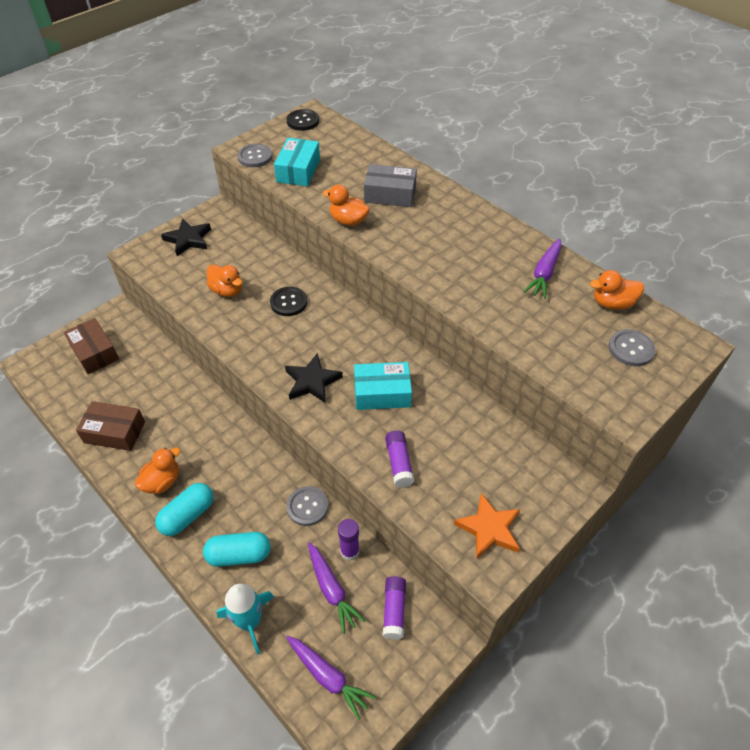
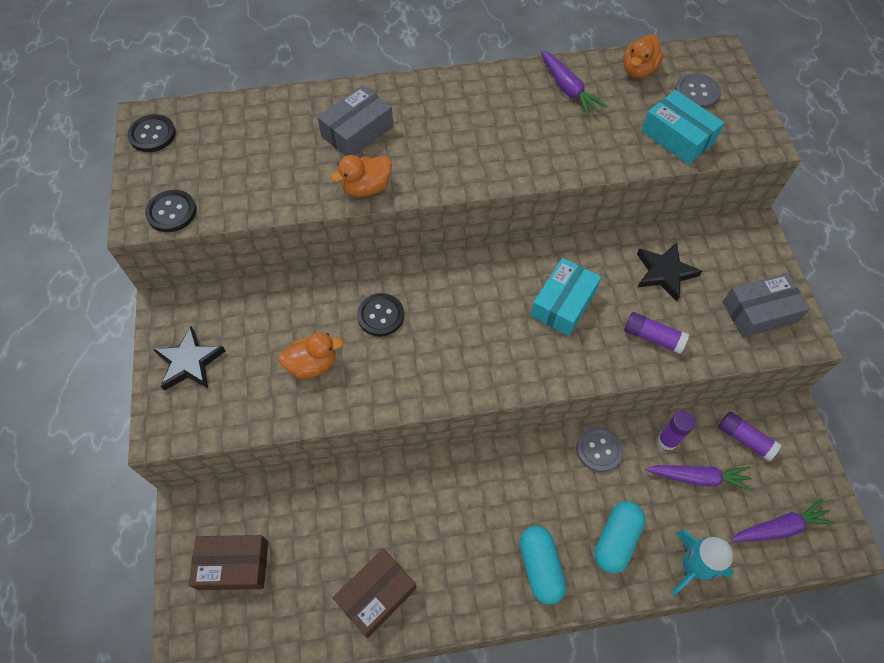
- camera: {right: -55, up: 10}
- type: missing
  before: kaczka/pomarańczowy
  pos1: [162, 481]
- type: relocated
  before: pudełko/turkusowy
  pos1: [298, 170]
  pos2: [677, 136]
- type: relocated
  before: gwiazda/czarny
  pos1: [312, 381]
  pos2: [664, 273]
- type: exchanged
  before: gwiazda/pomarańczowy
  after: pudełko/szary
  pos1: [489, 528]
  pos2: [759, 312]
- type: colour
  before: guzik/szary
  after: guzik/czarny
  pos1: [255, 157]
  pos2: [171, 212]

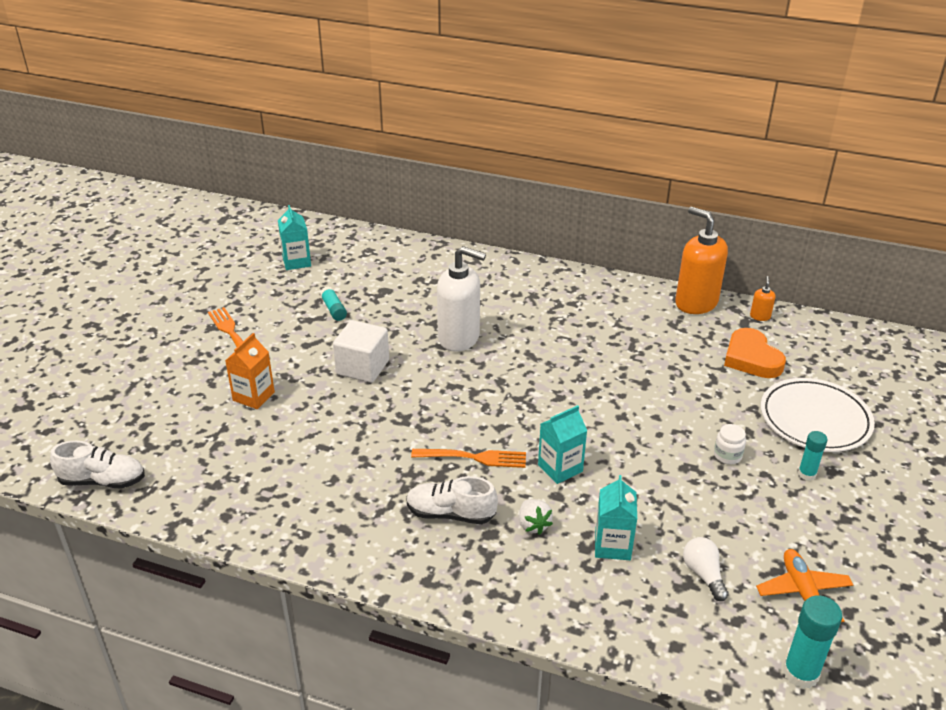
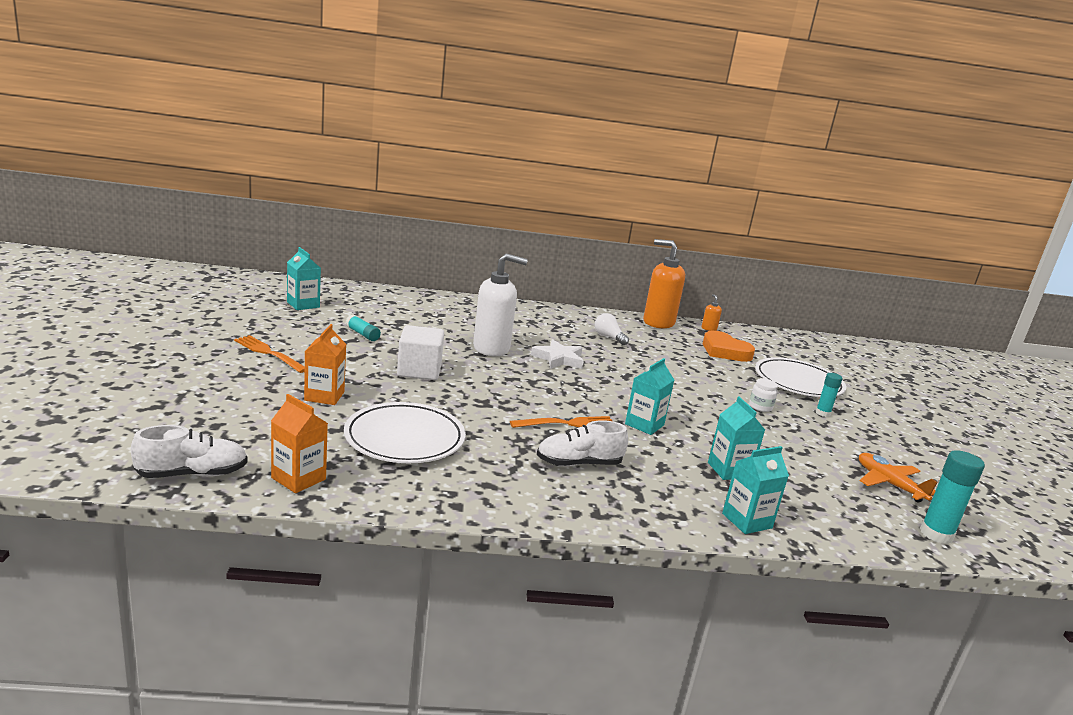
- camera: {right: -25, up: -15}
- type: missing
  before: truskawka/biały
  pos1: [533, 525]
- type: appeared
  after: karton mleka/pomarańczowy
  pos2: [298, 478]
- type: appeared
  after: talerz/biały
  pos2: [404, 438]
- type: appeared
  after: gwiazda/biały
  pos2: [558, 359]
- type: appeared
  after: karton mleka/turkusowy
  pos2: [747, 521]
- type: relocated
  before: żarówka/biały
  pos1: [703, 574]
  pos2: [609, 337]

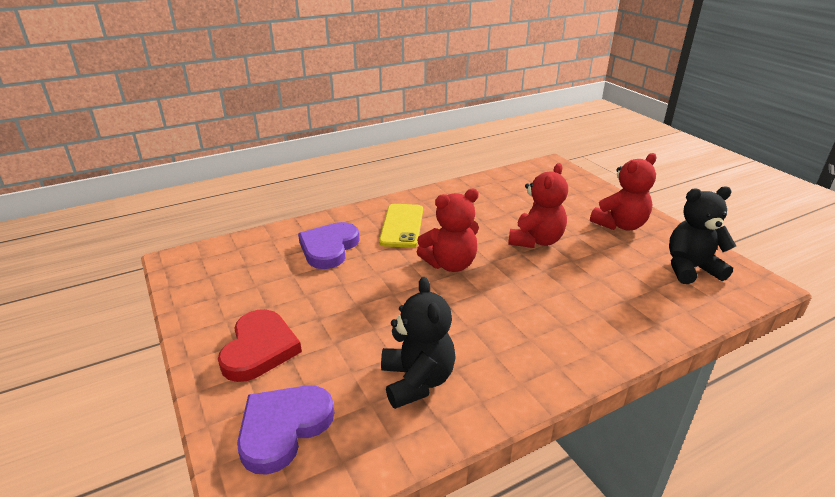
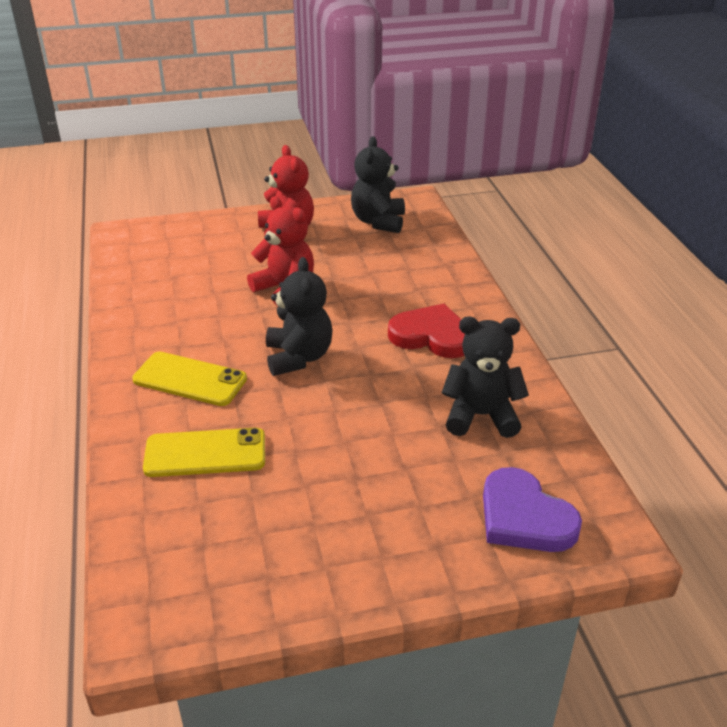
- camera: {right: -75, up: 5}
- type: relocated
  before: serce/czerwony
  pos1: [259, 349]
  pos2: [432, 336]
- type: exchanged
  before: serce/fioletowy
  after: telefon/żółty
  pos1: [329, 248]
  pos2: [205, 453]
- type: colour
  before: miś/czerwony
  after: miś/czarny
  pos1: [450, 264]
  pos2: [298, 357]

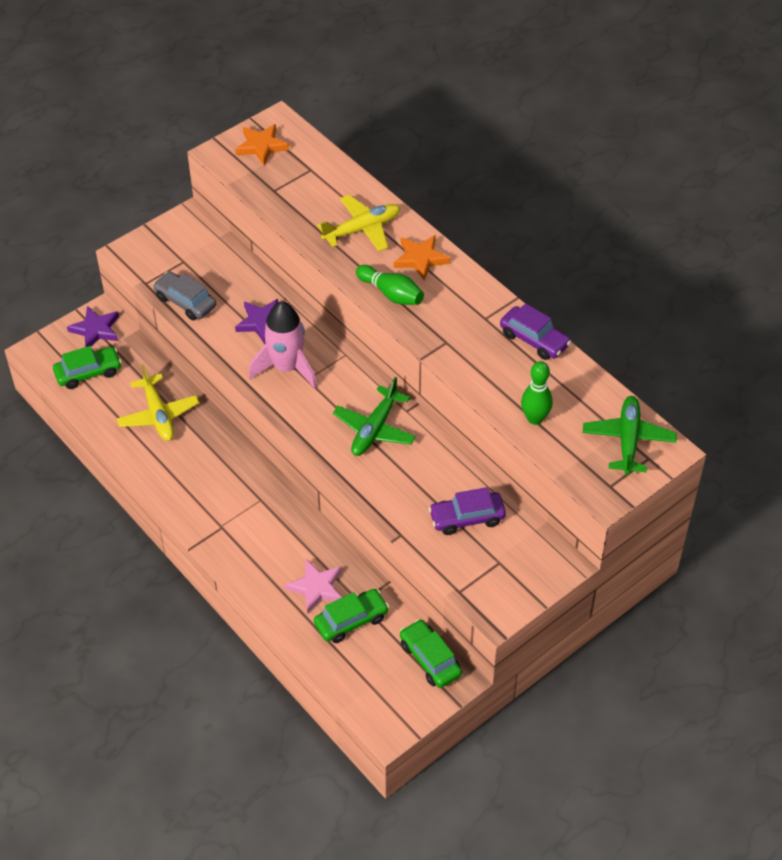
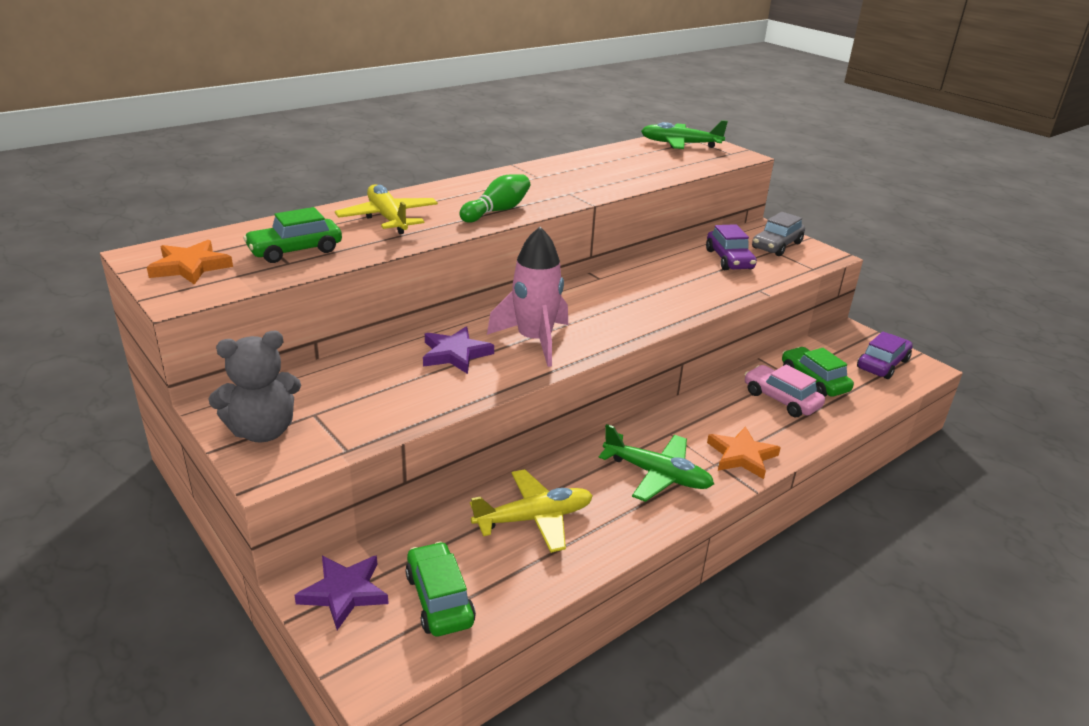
- camera: {right: -90, up: -20}
- type: missing
  before: kręgiel/zielony
  pos1: [535, 418]
- type: appeared
  after: miś/szary
  pos2: [263, 431]
- type: relocated
  before: samochód/szary
  pos1: [185, 302]
  pos2: [776, 245]
- type: relocated
  before: samolot/zielony
  pos1: [375, 429]
  pos2: [657, 475]
- type: relocated
  before: gwiazda/pomarańczowy
  pos1: [420, 259]
  pos2: [742, 456]
- type: relocated
  before: samochód/zielony
  pos1: [430, 659]
  pos2: [295, 251]
- type: relocated
  before: samochód/fioletowy
  pos1: [534, 339]
  pos2: [882, 364]
- type: exchanged
  before: gwiazda/różowy
  after: samochód/różowy
  pos1: [316, 587]
  pos2: [781, 399]

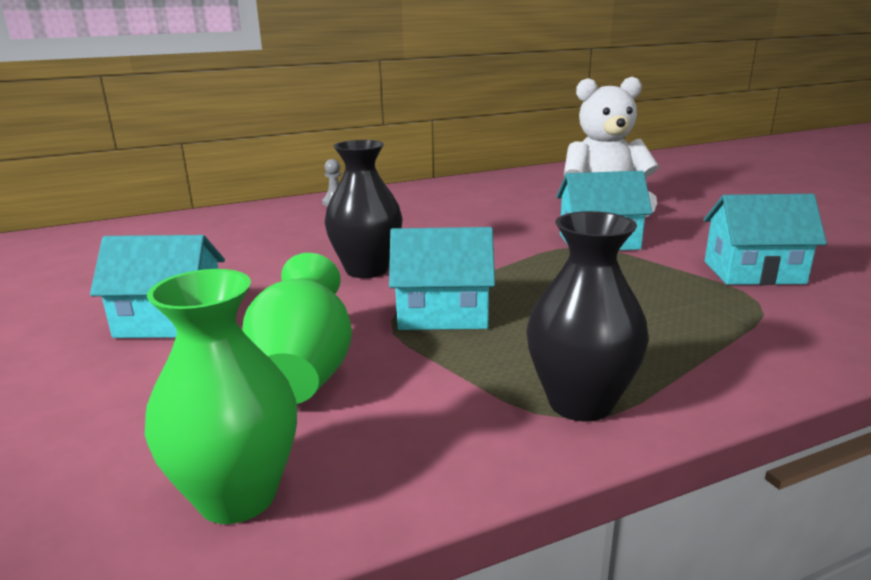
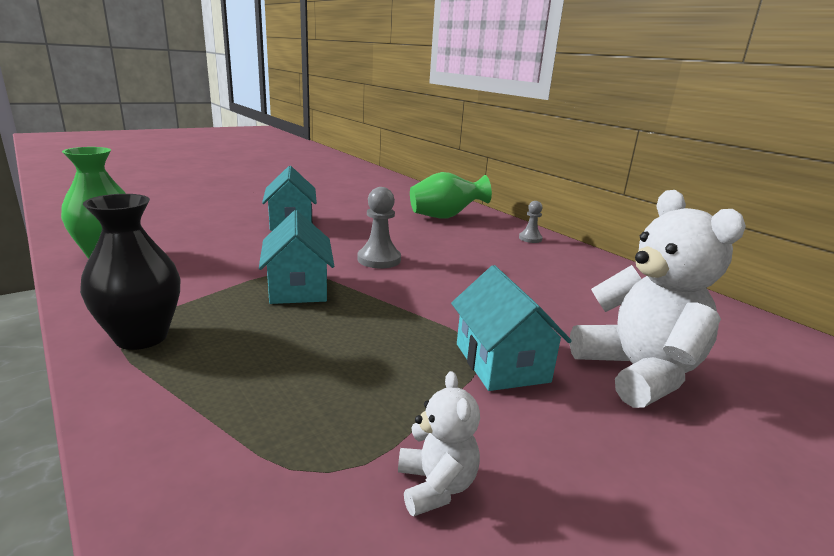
- camera: {right: 75, up: 0}
- type: relocated
  before: wazon/zielony
  pos1: [304, 373]
  pos2: [445, 217]
- type: exchanged
  before: wazon/czarny
  after: pionek/szary
  pos1: [367, 270]
  pos2: [379, 259]
- type: exchanged
  before: domek/turkusowy
  after: miś/biały
  pos1: [753, 272]
  pos2: [436, 486]

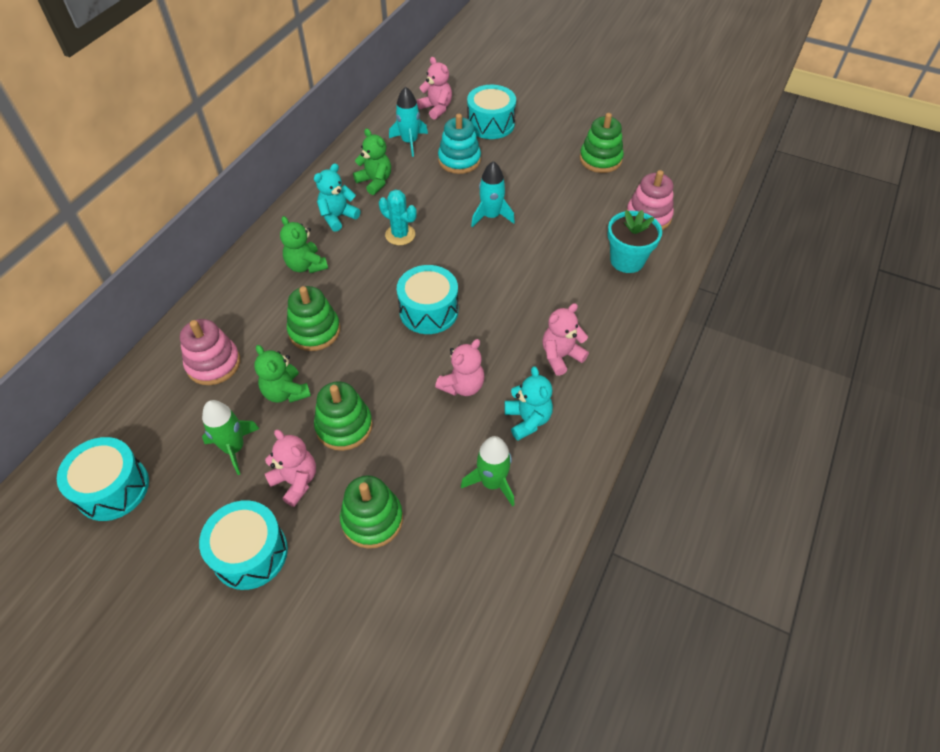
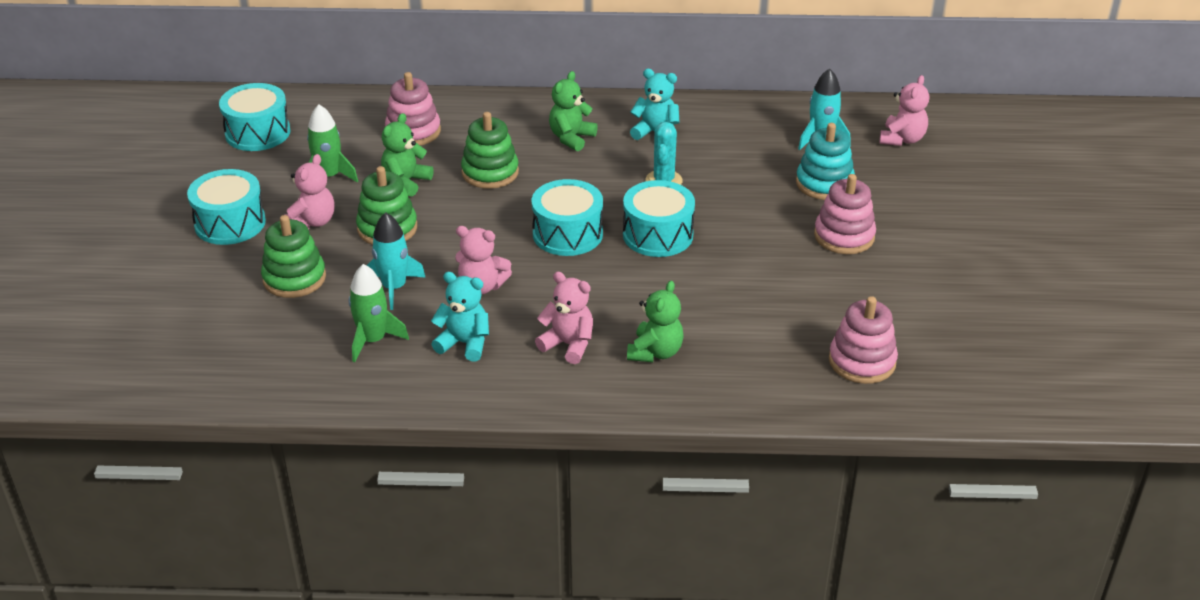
- camera: {right: 65, up: -15}
- type: missing
  before: zabawka nakładanka/zielony
  pos1: [600, 159]
- type: missing
  before: doniczka/turkusowy
  pos1: [627, 260]
- type: appeared
  after: zabawka nakładanka/różowy
  pos2: [844, 236]
- type: relocated
  before: miś/zielony
  pos1: [375, 182]
  pos2: [655, 352]
- type: relocated
  before: bęben/turkusowy
  pos1: [491, 124]
  pos2: [658, 235]
- type: relocated
  before: rakieta/turkusowy
  pos1: [491, 216]
  pos2: [394, 287]
- type: spun
  before: miś/turkusowy
  pos1: [527, 420]
  pos2: [464, 343]
  turn: -120

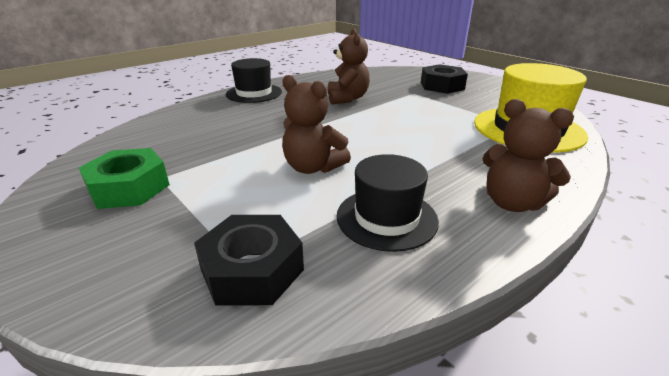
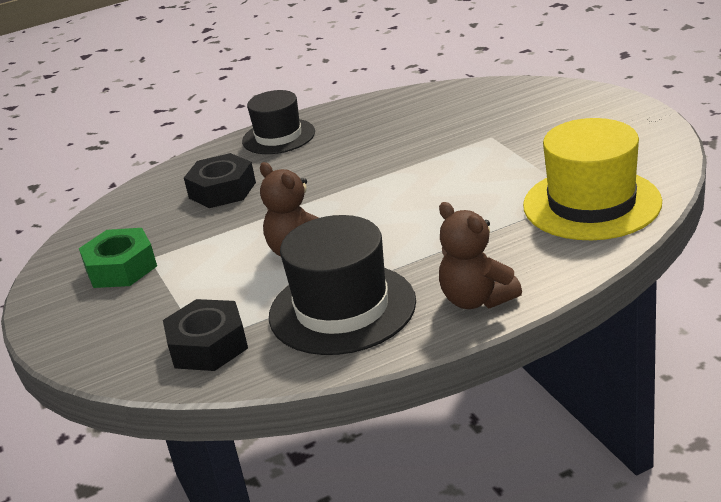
- camera: {right: 20, up: 0}
- type: missing
  before: miś/brązowy
  pos1: [347, 98]
- type: relocated
  before: nakrętka/czarny
  pos1: [442, 86]
  pos2: [222, 190]
- type: size
  before: kapelusz/czarny
  pos1: [386, 218]
  pos2: [342, 309]
  scale: 1.52

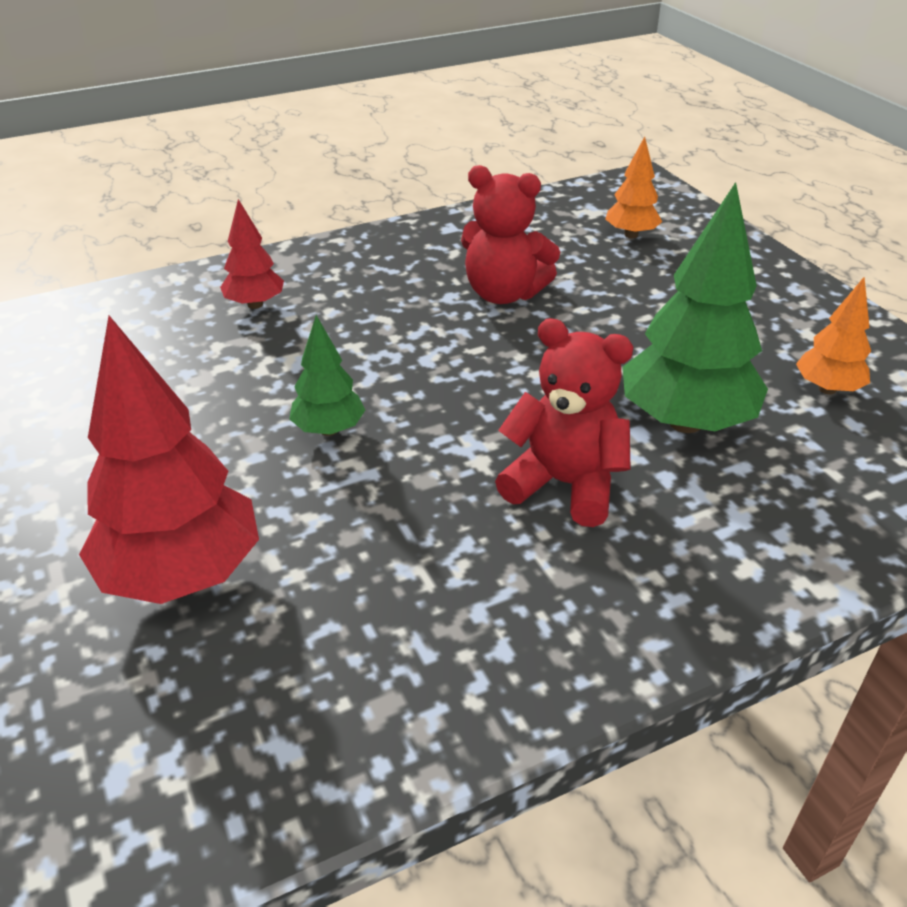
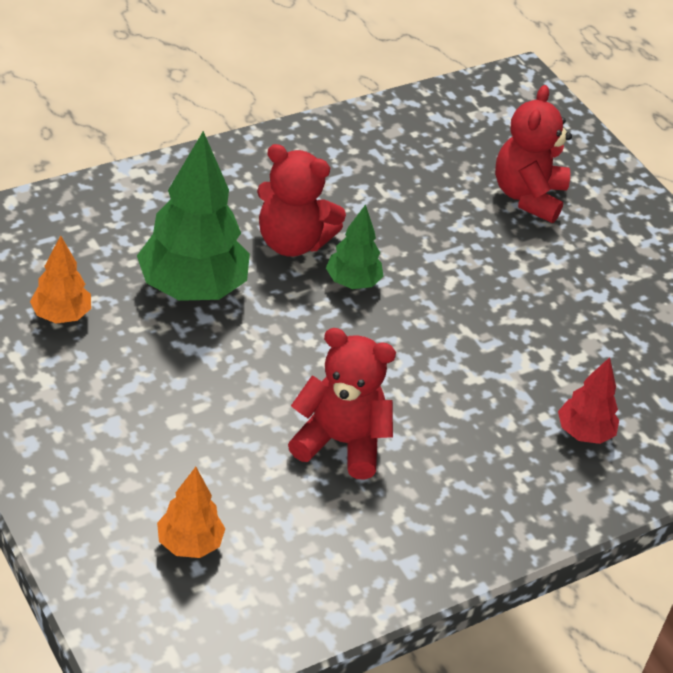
- camera: {right: 170, up: 5}
- type: relocated
  before: drzewko/zielony
  pos1: [329, 430]
  pos2: [352, 282]
- type: exchanged
  before: drzewko/czerwony
  after: miś/czerwony
  pos1: [182, 574]
  pos2: [528, 196]

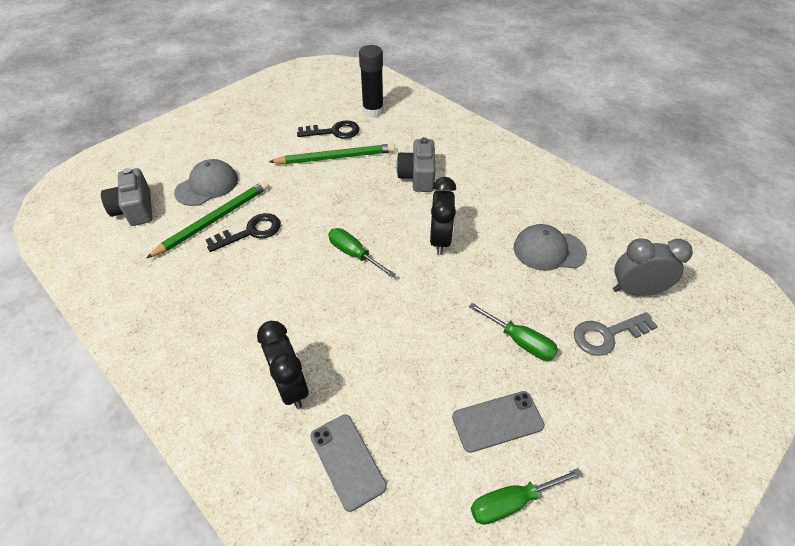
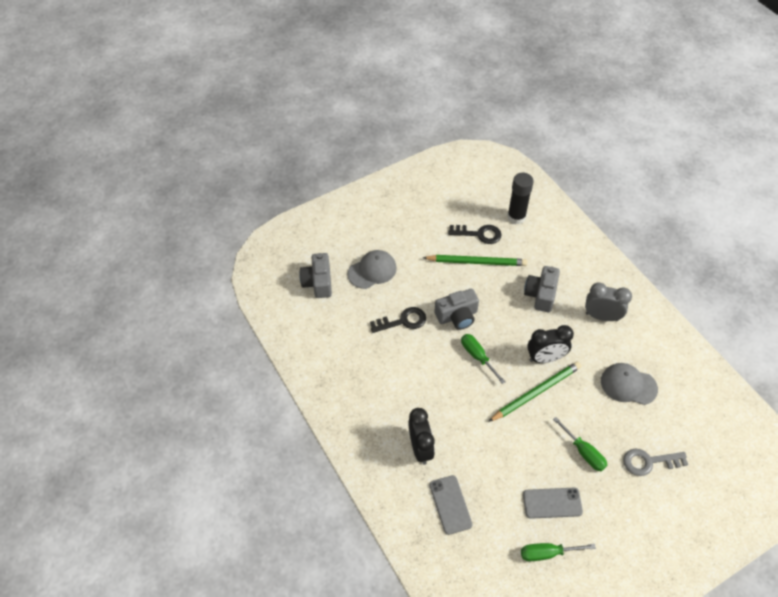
- camera: {right: 15, up: 5}
- type: appeared
  after: aparat fotograficzny/szary
  pos2: [457, 316]
- type: relocated
  before: ołówek/zielony
  pos1: [214, 220]
  pos2: [536, 392]
- type: relocated
  before: budzik/szary
  pos1: [635, 290]
  pos2: [601, 316]
- type: spun
  before: budzik/czarny
  pos1: [440, 240]
  pos2: [545, 358]
  turn: 60

